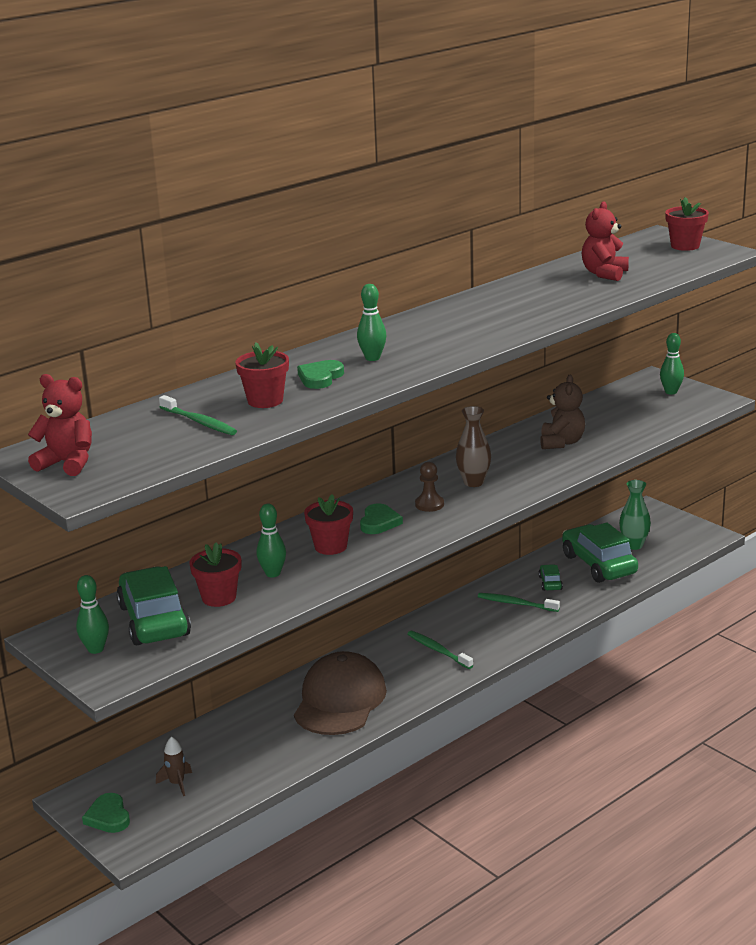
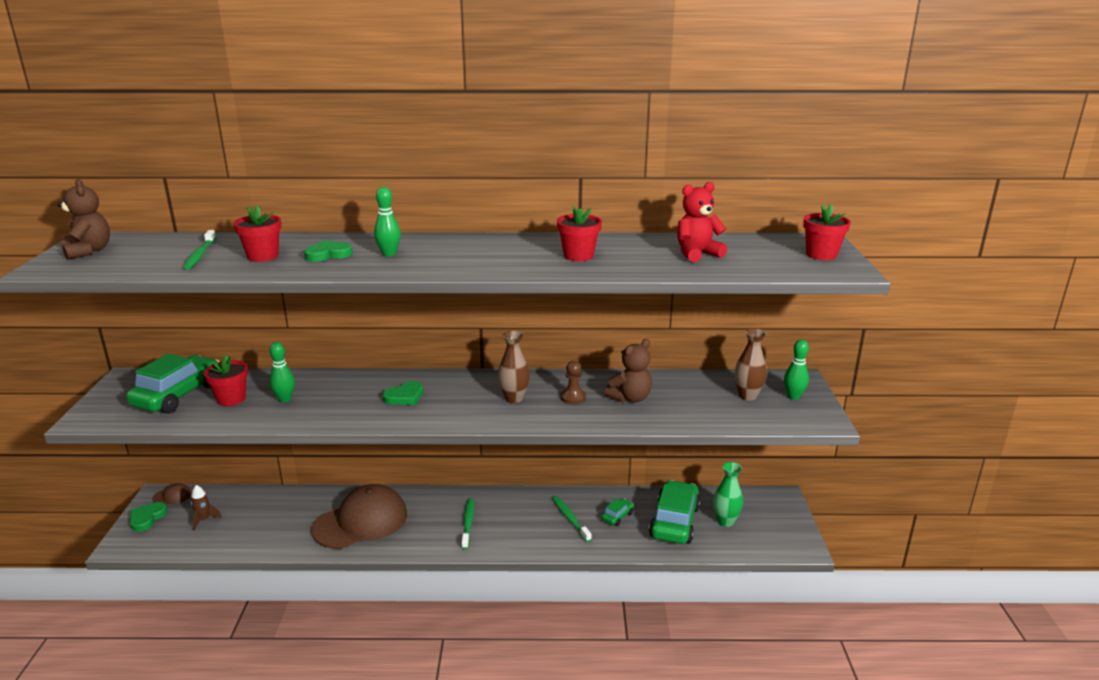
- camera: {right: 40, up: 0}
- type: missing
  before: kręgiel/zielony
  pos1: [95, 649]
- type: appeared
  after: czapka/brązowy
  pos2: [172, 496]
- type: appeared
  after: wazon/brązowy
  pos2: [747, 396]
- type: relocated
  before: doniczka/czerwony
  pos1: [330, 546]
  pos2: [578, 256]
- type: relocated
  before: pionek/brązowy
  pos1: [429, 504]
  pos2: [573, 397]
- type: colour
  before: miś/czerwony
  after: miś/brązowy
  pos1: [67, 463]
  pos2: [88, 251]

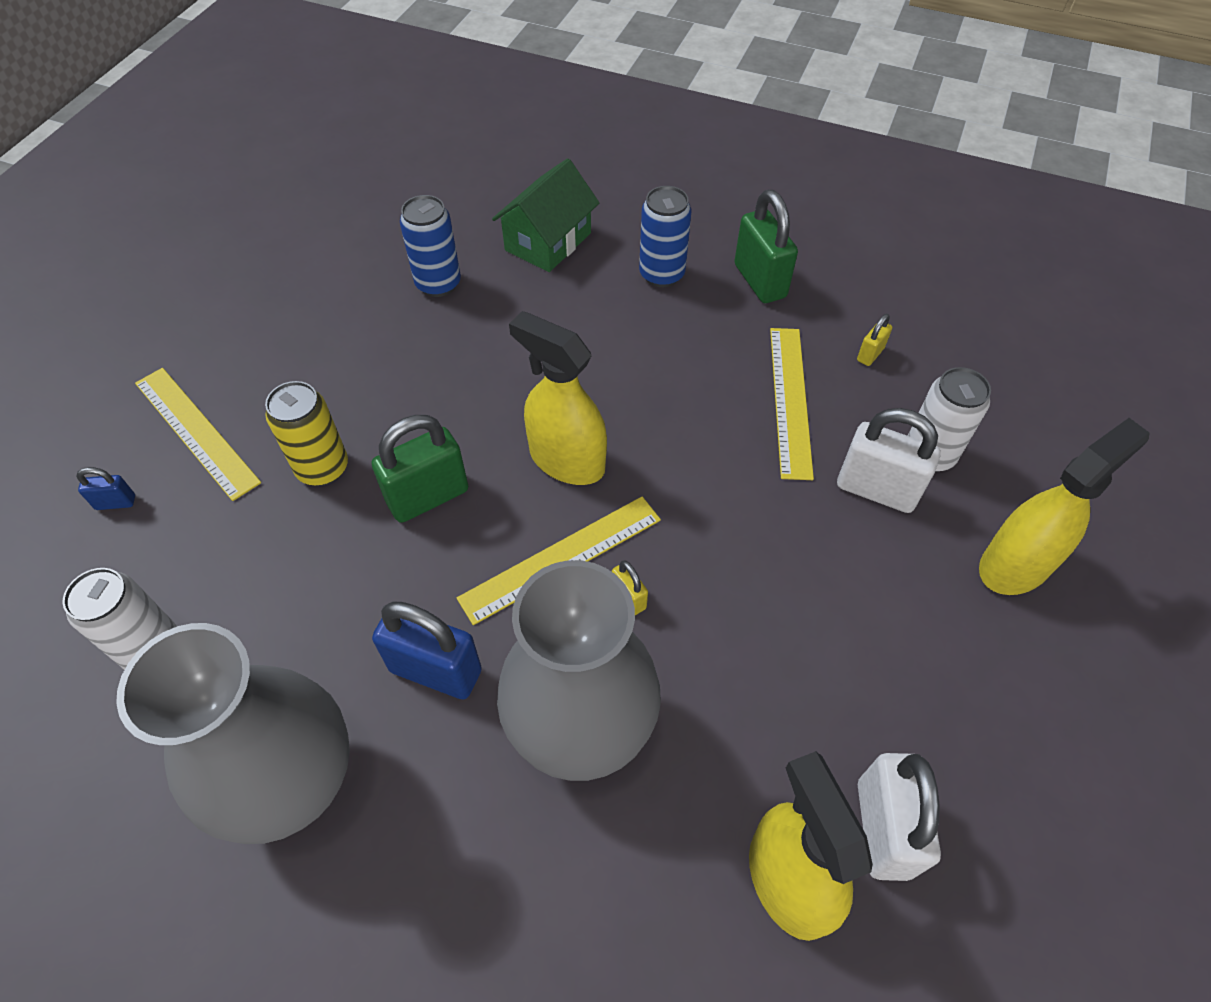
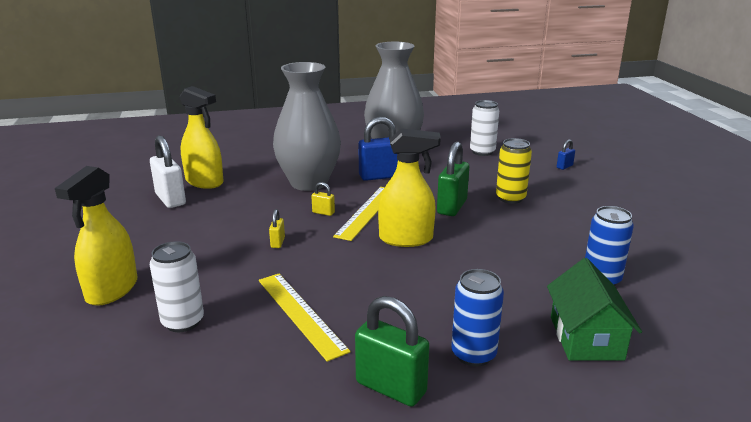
- camera: {right: 145, up: -30}
- type: missing
  before: linijka/żółty
  pos1: [196, 431]
- type: missing
  before: kłódka/biały
  pos1: [876, 490]
- type: relocated
  before: kłódka/żółty
  pos1: [870, 354]
  pos2: [278, 242]

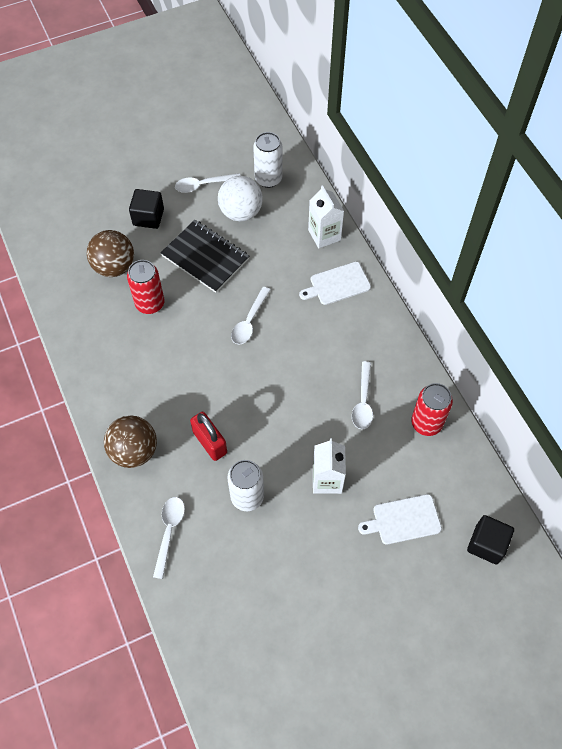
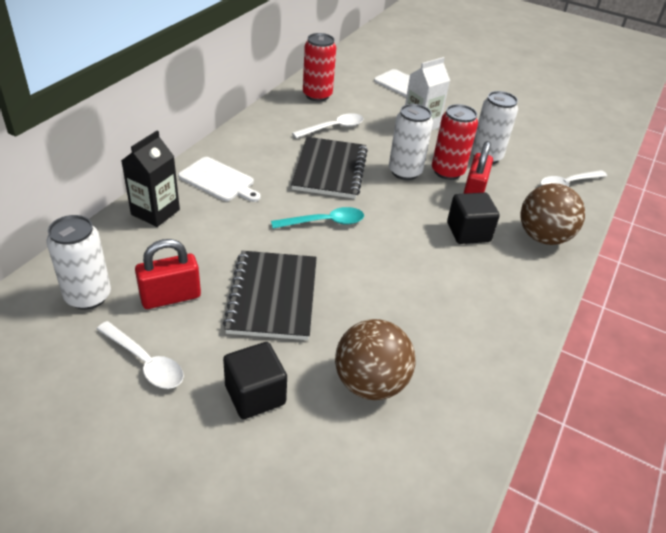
- camera: {right: -130, up: -20}
- type: appeared
  after: zeszyt/czarny
  pos2: [329, 170]
- type: appeared
  after: puszka/biały
  pos2: [405, 172]
- type: relocated
  before: puszka/czerwony
  pos1: [150, 303]
  pos2: [447, 172]
- type: relocated
  before: sześcian/czarny
  pos1: [486, 544]
  pos2: [468, 232]
- type: exchanged
  before: piłka/biały
  after: kłódka/czerwony
  pos1: [241, 212]
  pos2: [171, 297]
- type: colour
  before: łyżka/biały
  after: łyżka/turkusowy
  pos1: [249, 321]
  pos2: [324, 222]
- type: colour
  before: karton mleka/biały
  after: karton mleka/czarny
  pos1: [324, 235]
  pos2: [155, 212]

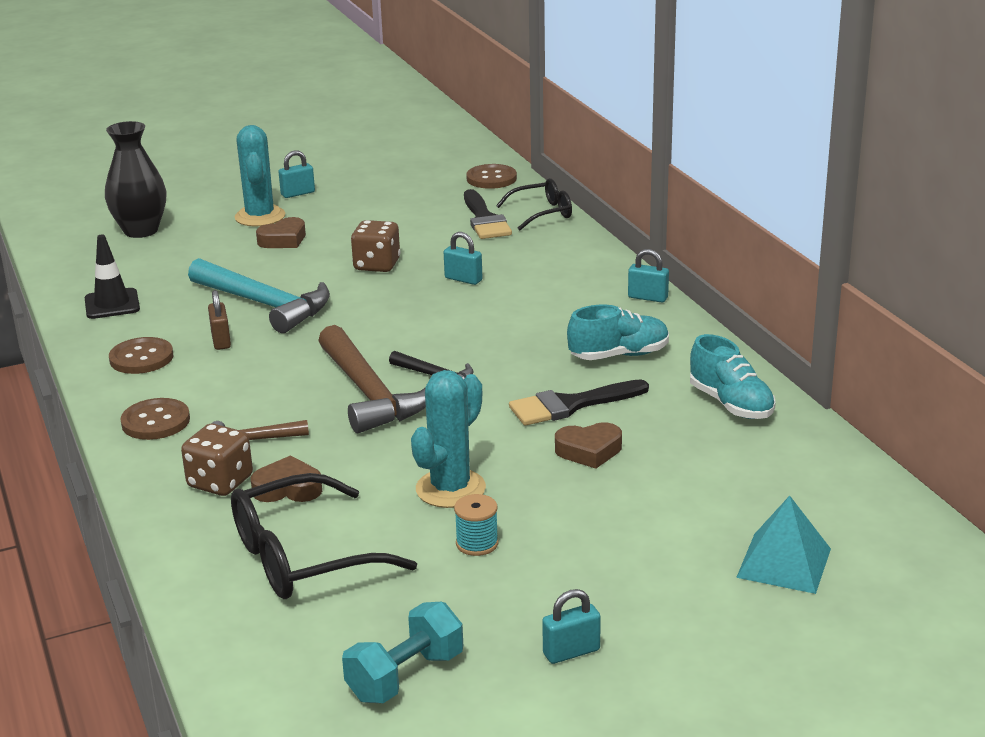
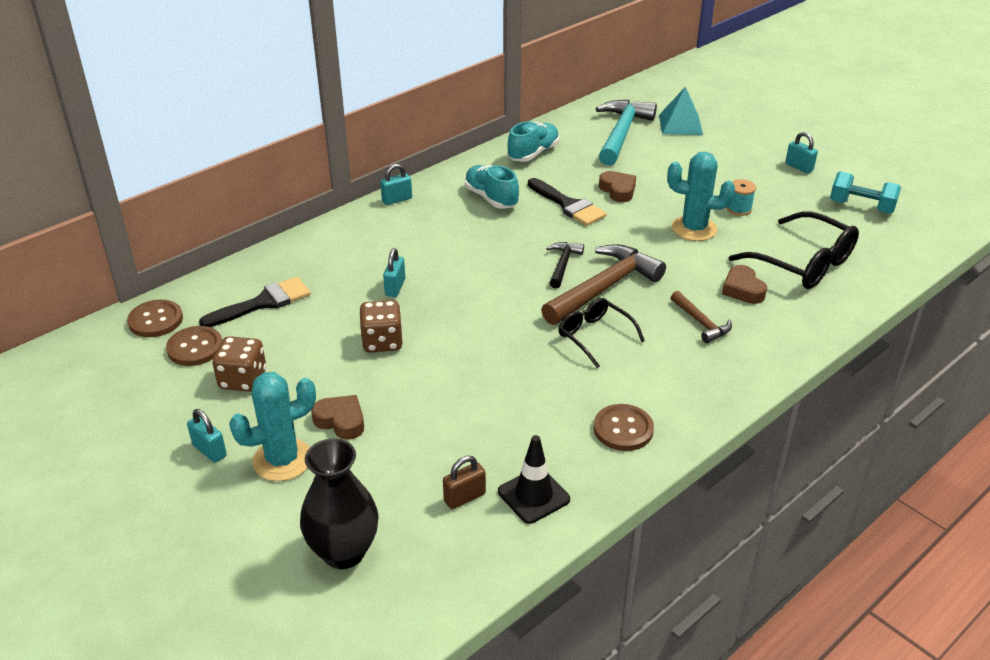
- camera: {right: -110, up: 10}
- type: relocated
  before: guzik/brązowy
  pos1: [155, 421]
  pos2: [195, 348]
- type: relocated
  before: kostka do gry/brązowy
  pos1: [220, 482]
  pos2: [243, 380]
- type: relocated
  before: młotek/turkusowy
  pos1: [264, 304]
  pos2: [621, 133]
- type: relocated
  before: kłódka/brązowy
  pos1: [221, 341]
  pos2: [464, 497]
- type: relocated
  before: okulary/czarny
  pos1: [542, 213]
  pos2: [594, 336]
- type: spun
  before: kłódka/turkusowy
  pos1: [648, 297]
  pos2: [397, 199]
  turn: 60

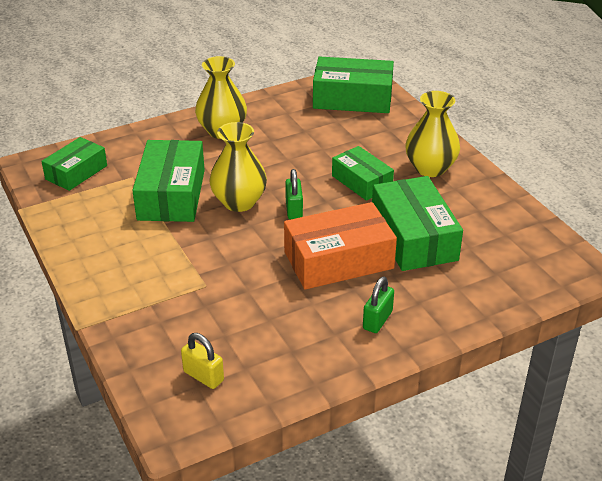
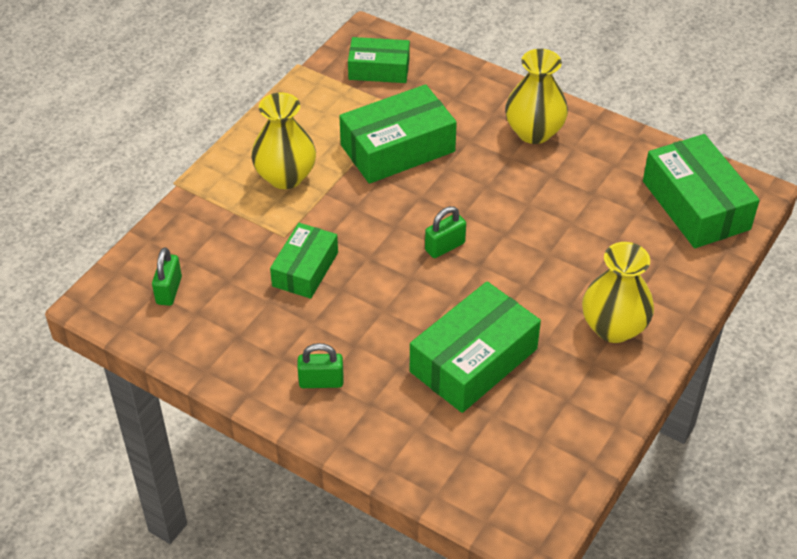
- camera: {right: 60, up: 10}
- type: missing
  before: pudełko/pomarańczowy
  pos1: [338, 260]
- type: relocated
  before: wazon/żółty
  pos1: [239, 202]
  pos2: [285, 176]
- type: relocated
  before: pudełko/zielony
  pos1: [362, 182]
  pos2: [305, 269]
- type: colour
  before: kłódka/żółty
  after: kłódka/zielony
  pos1: [203, 376]
  pos2: [169, 290]

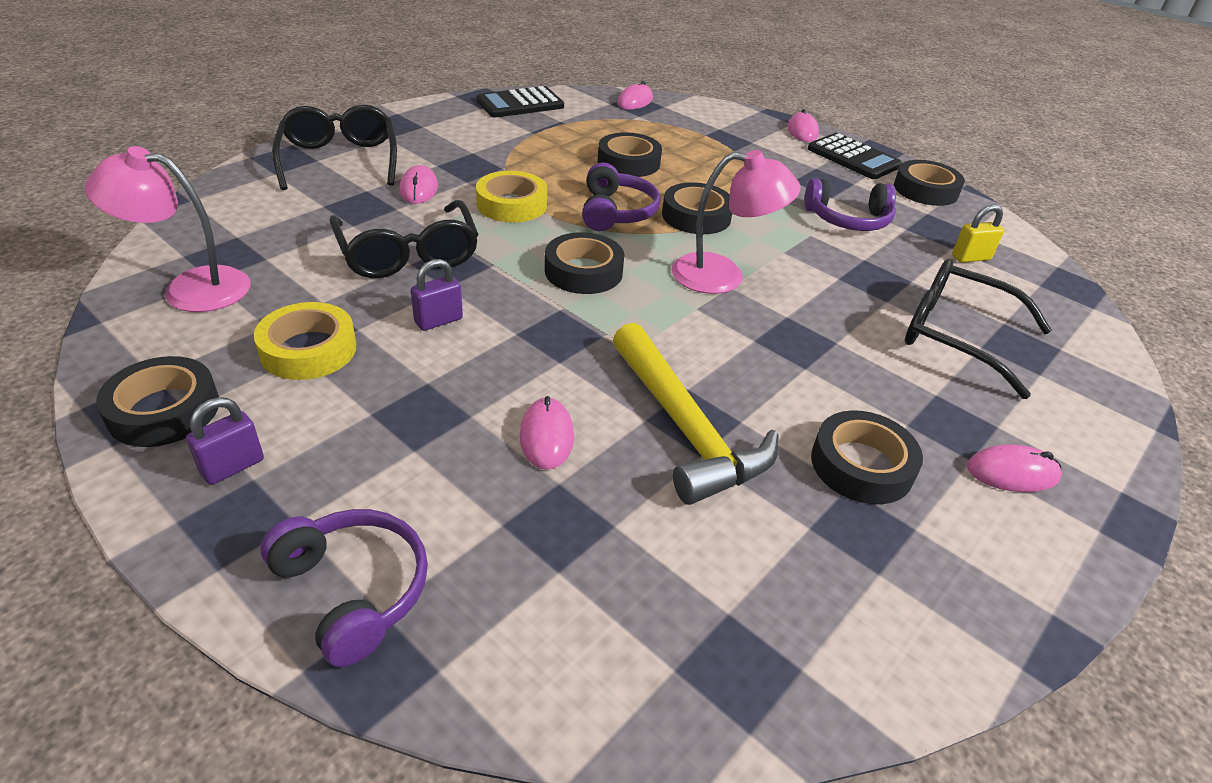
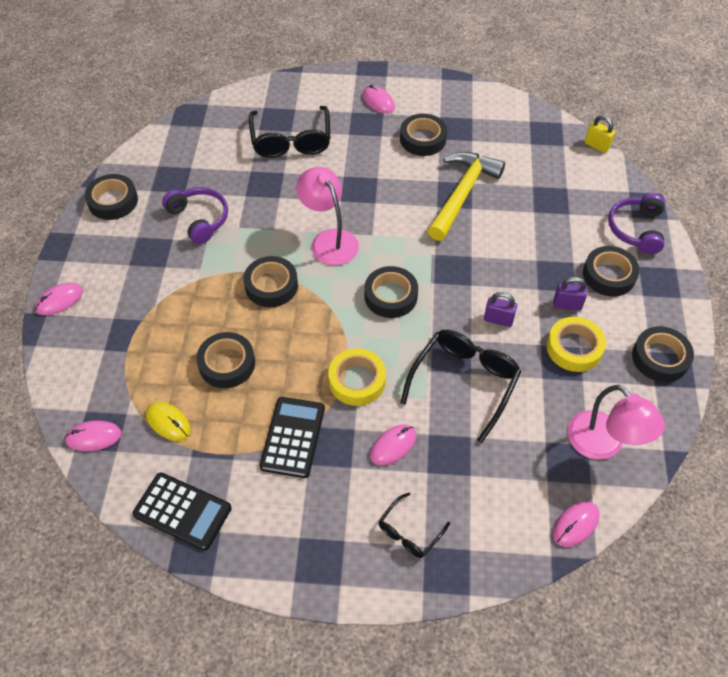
- camera: {right: -125, up: 15}
- type: missing
  before: słuchawki/fioletowy
  pos1: [616, 212]
- type: appeared
  after: myszka/żółty
  pos2: [168, 422]
- type: appeared
  after: taśma klejąca/czarny
  pos2: [609, 275]
- type: relocated
  before: kłódka/fioletowy
  pos1: [233, 467]
  pos2: [567, 304]
- type: relocated
  before: myszka/różowy
  pos1: [546, 436]
  pos2: [575, 524]
- type: relocated
  before: kalkulator/czarny
  pos1: [853, 157]
  pos2: [293, 437]
- type: relocated
  before: kłódka/żółty
  pos1: [970, 258]
  pos2: [596, 146]
- type: size
  before: okulary/czarny
  pos1: [340, 160]
  pos2: [409, 532]
  scale: 0.54

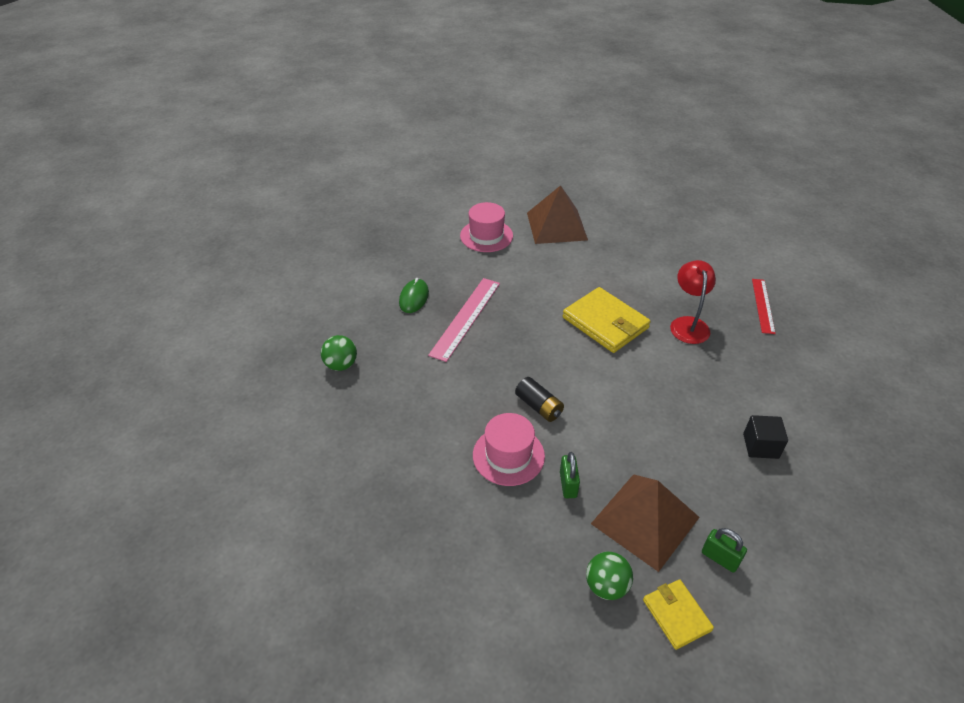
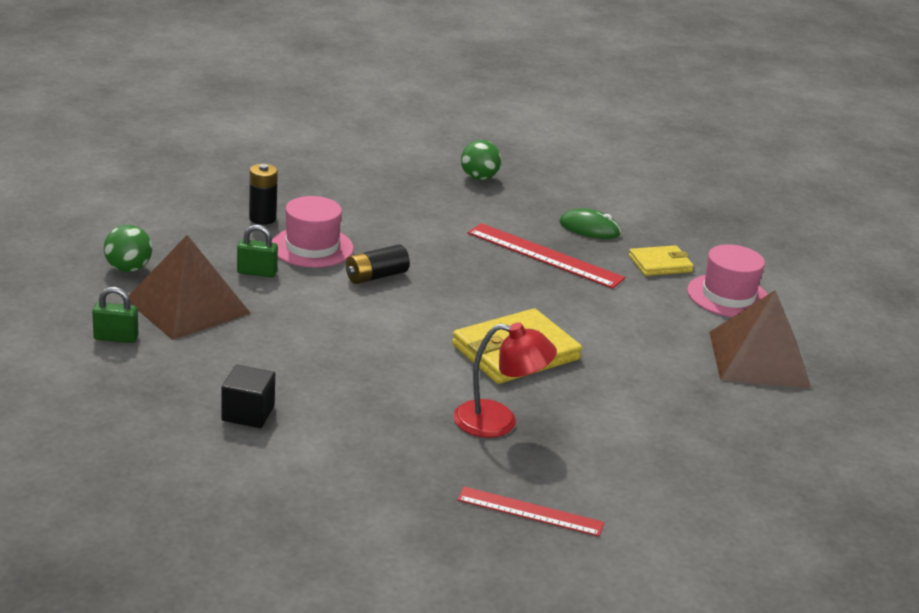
- camera: {right: 95, up: -15}
- type: appeared
  after: bateria/czarny
  pos2: [262, 218]
- type: relocated
  before: portfel/żółty
  pos1: [676, 615]
  pos2: [660, 264]
- type: colour
  before: linijka/różowy
  after: linijka/czerwony
  pos1: [466, 318]
  pos2: [544, 255]
- type: spun
  before: kłódka/zielony
  pos1: [720, 558]
  pos2: [116, 338]
  turn: 45

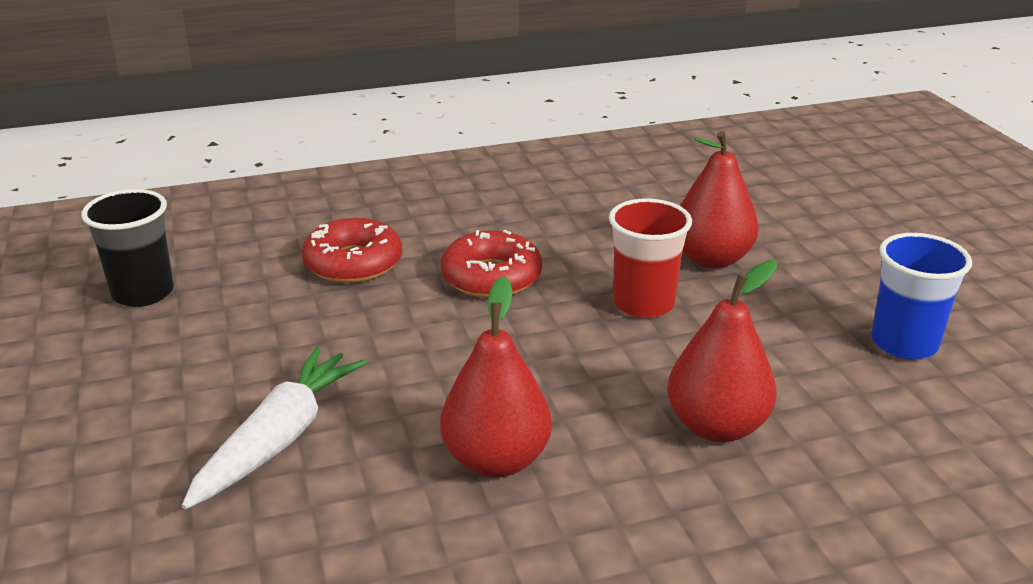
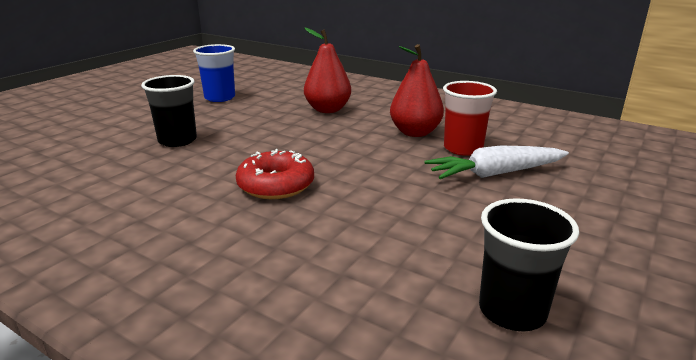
- camera: {right: -130, up: -5}
- type: missing
  before: donut/czerwony
  pos1: [353, 263]
- type: relocated
  before: szklanka/czerwony
  pos1: [643, 304]
  pos2: [463, 148]
- type: exchanged
  before: gruszka/czerwony
  after: szklanka/czarny
  pos1: [711, 259]
  pos2: [177, 140]

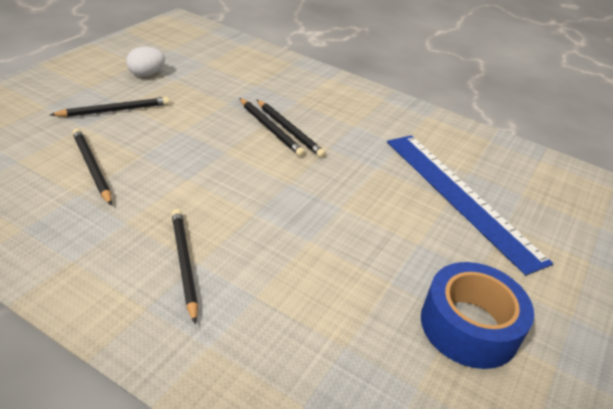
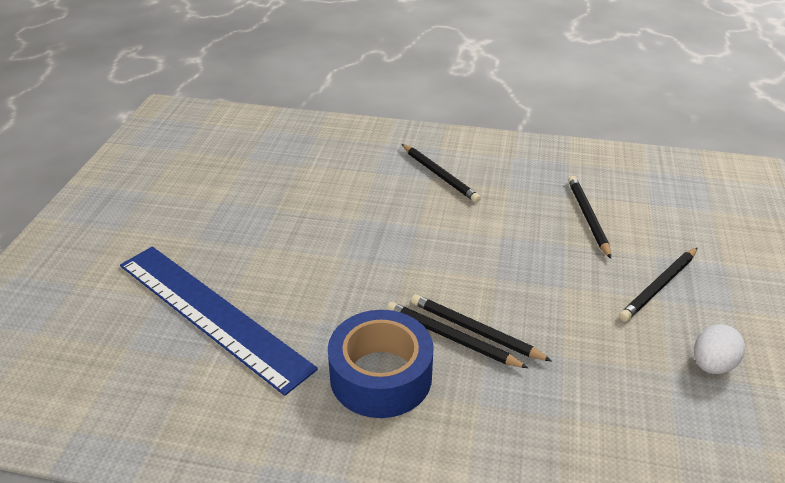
- camera: {right: 165, up: 0}
- type: relocated
  before: taśma klejąca/niebieski
  pos1: [469, 326]
  pos2: [381, 376]
- type: spun
  before: ołówek/czarny
  pos1: [92, 167]
  pos2: [588, 217]
  turn: -135

